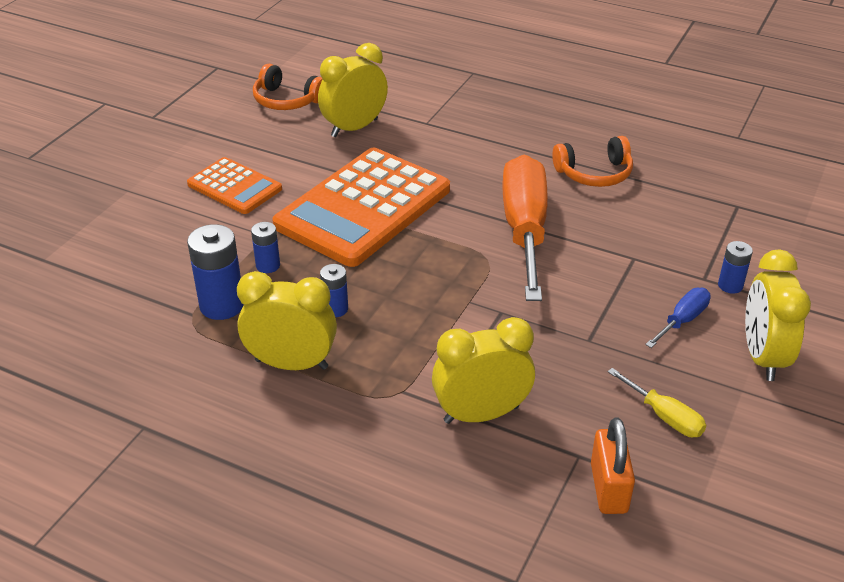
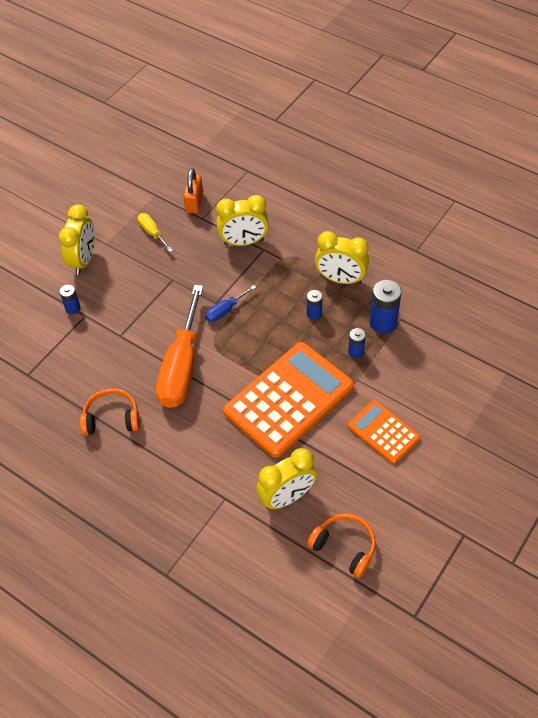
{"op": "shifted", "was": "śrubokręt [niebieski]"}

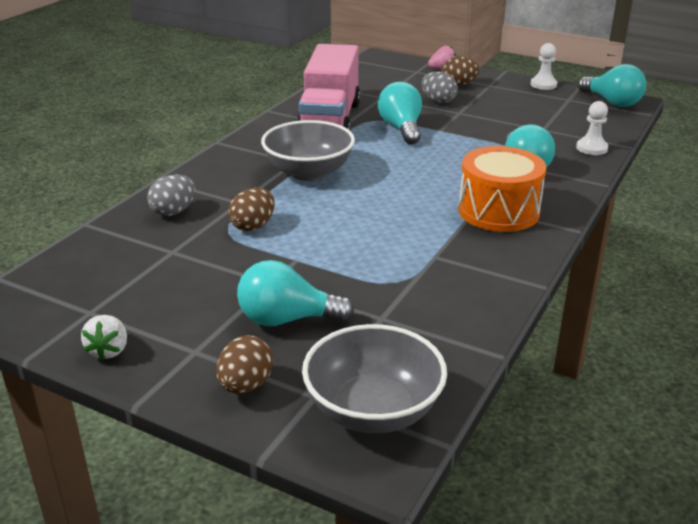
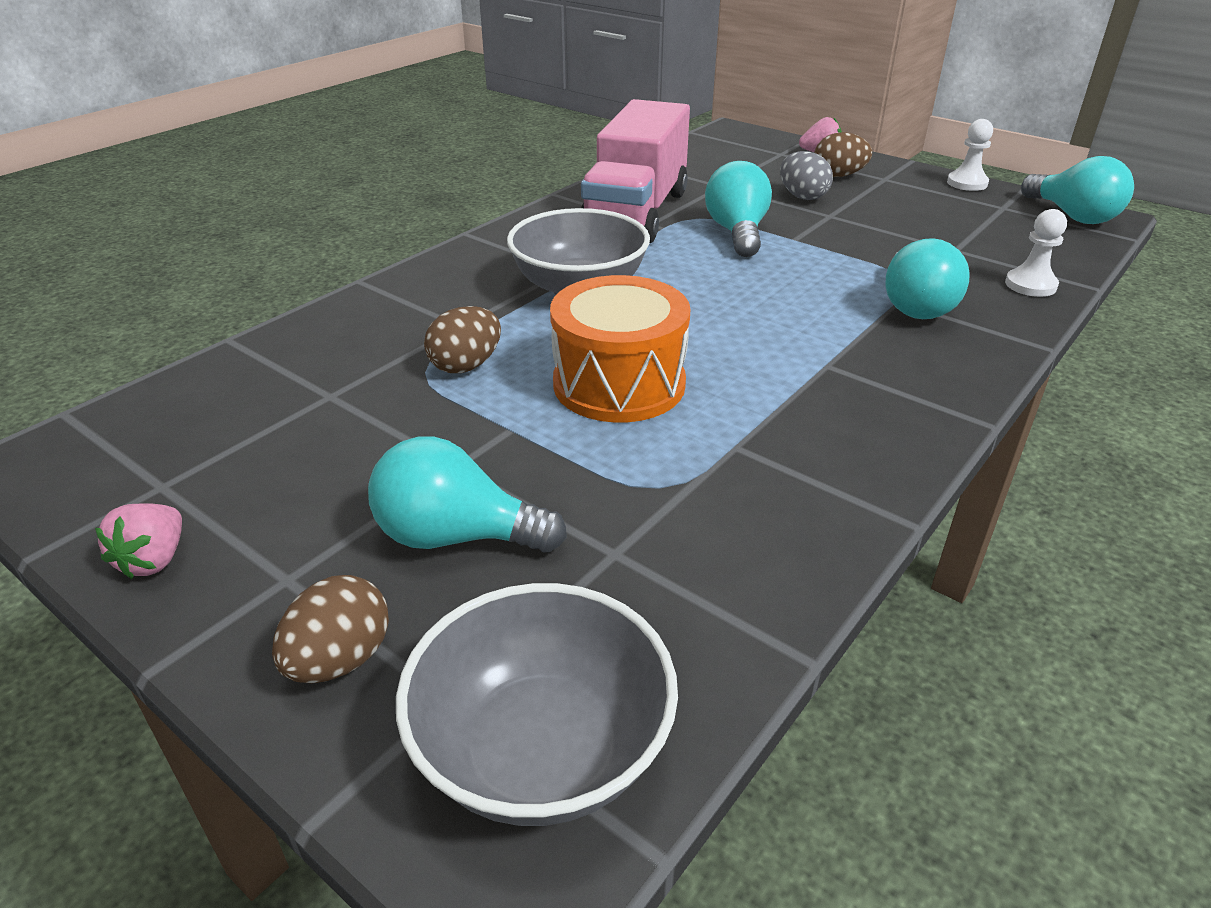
{"op": "shifted", "was": "bęben [pomarańczowy]"}
{"op": "gone", "was": "jajko [szary] (no. 1 from left)"}
{"op": "repainted", "was": "truskawka [biały]", "now": "truskawka [różowy] (no. 1 from left)"}

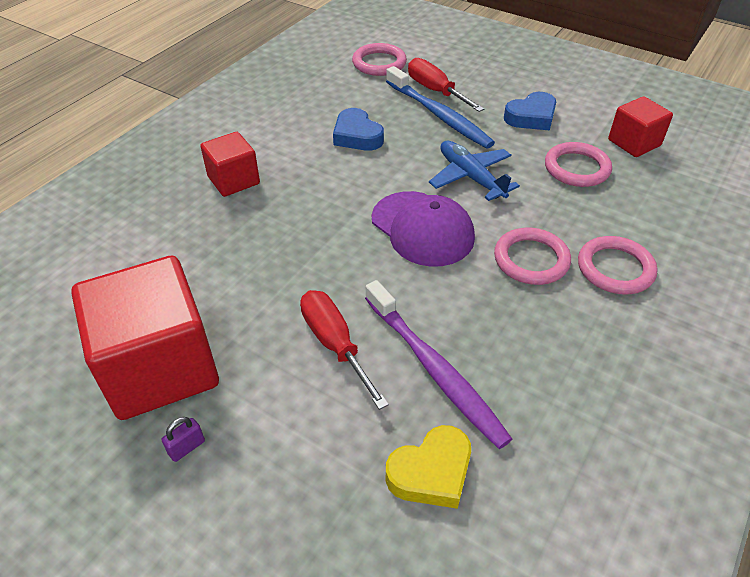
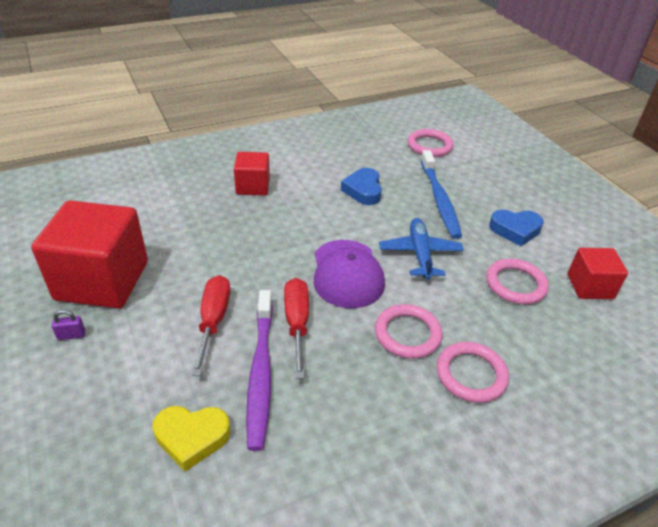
{"op": "shifted", "was": "śrubokręt [czerwony] (no. 2 from left)"}

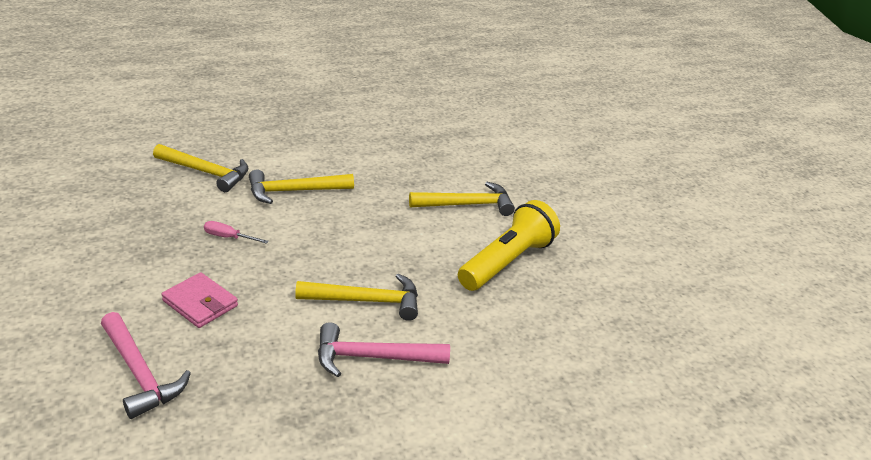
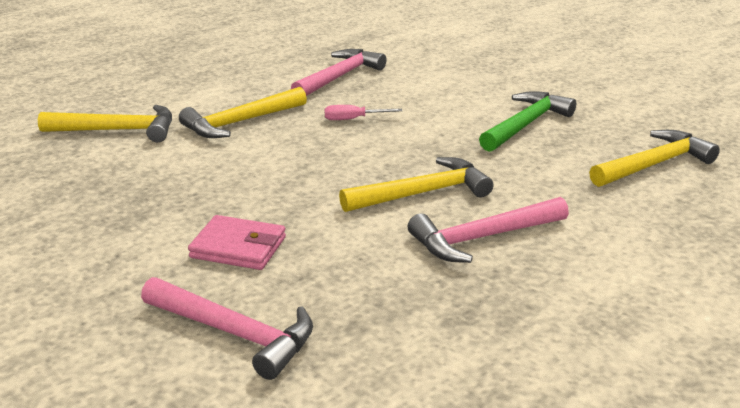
{"op": "shifted", "was": "młotek [żółty] (no. 4 from left)"}
{"op": "swapped", "was": "latarka [żółty]", "now": "młotek [zielony]"}
{"op": "shifted", "was": "śrubokręt [różowy]"}
{"op": "new", "now": "młotek [różowy] (no. 2 from left)"}

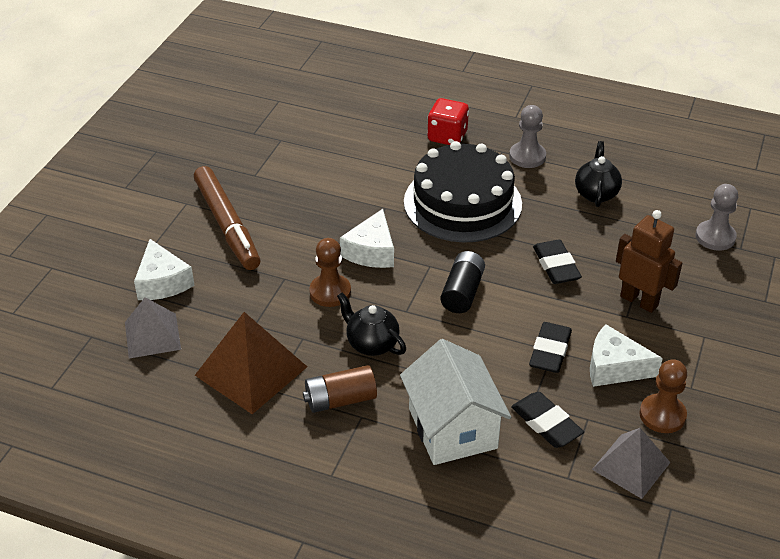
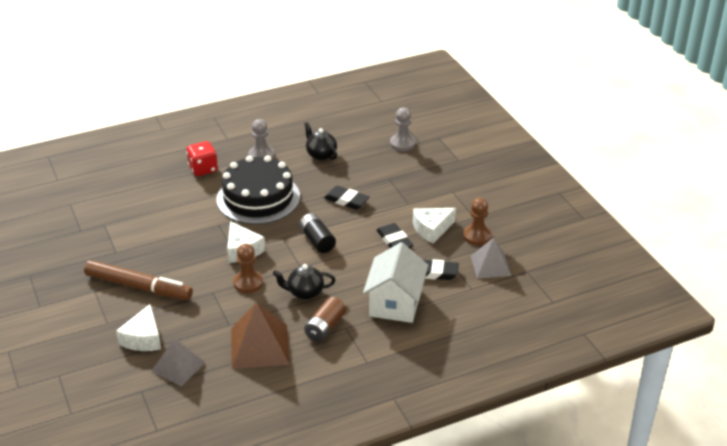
{"op": "gone", "was": "robot [brązowy]"}
{"op": "rotated", "was": "ser [biały] (no. 1 from left)", "clockwise": 75}
{"op": "rotated", "was": "domek [biały]", "clockwise": 75}

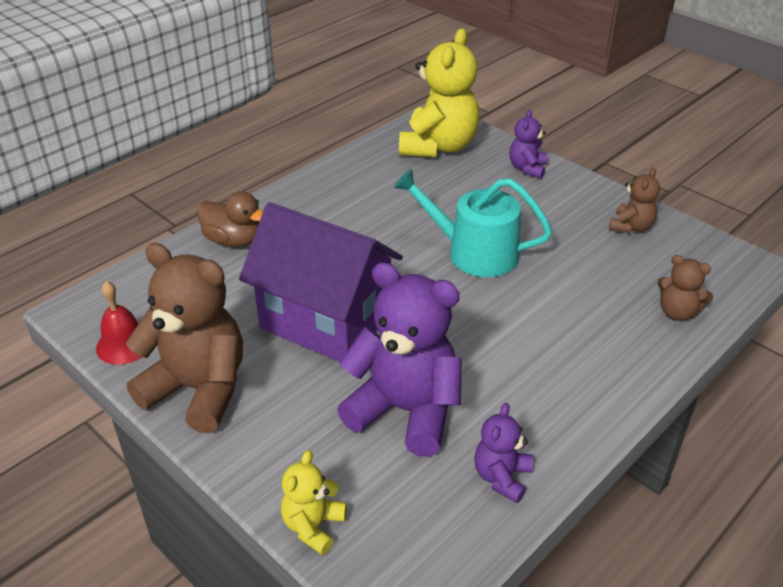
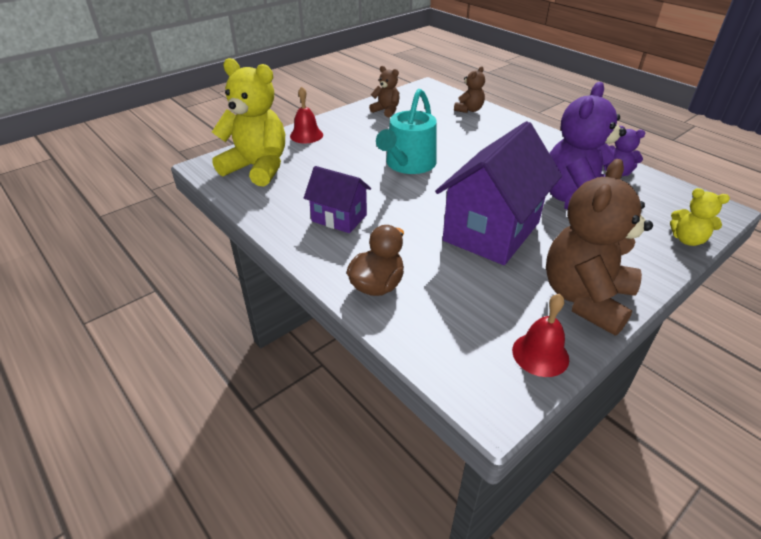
{"op": "swapped", "was": "miś [fioletowy] (no. 3 from left)", "now": "dzwonek [czerwony] (no. 1 from left)"}
{"op": "new", "now": "domek [fioletowy] (no. 1 from left)"}

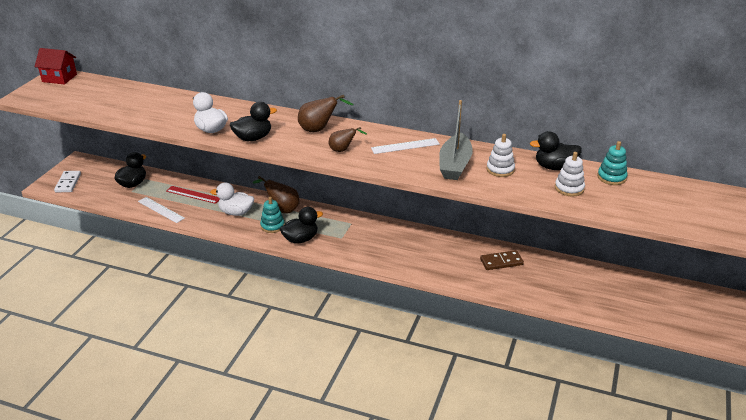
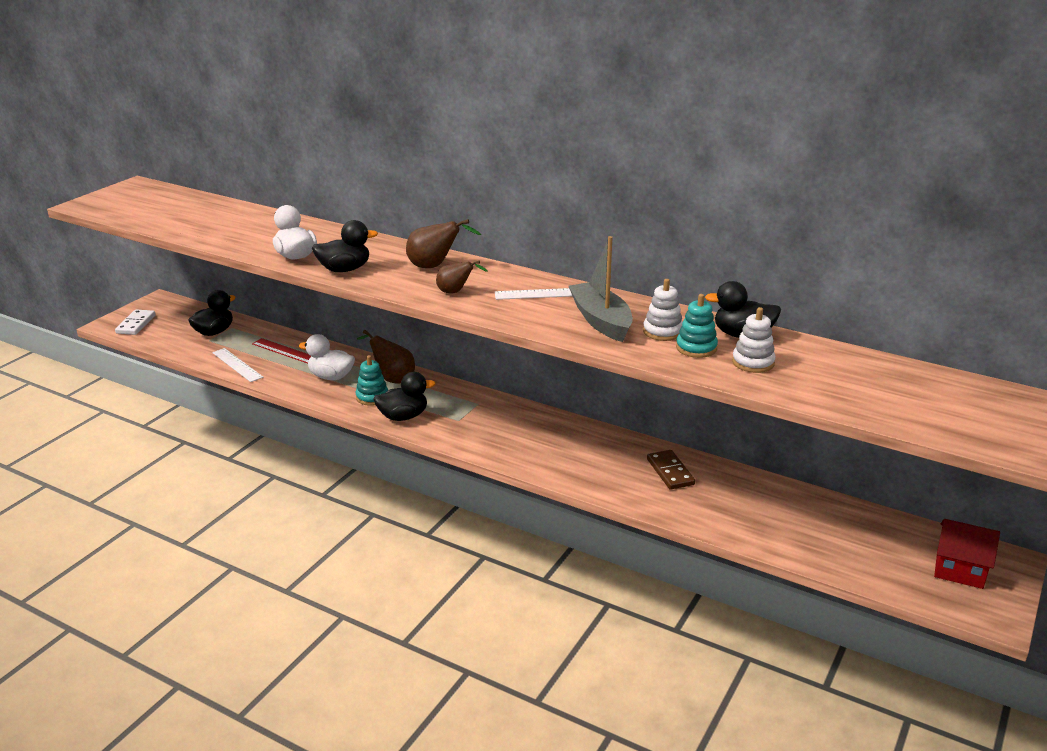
{"op": "shifted", "was": "domek [czerwony]"}
{"op": "rotated", "was": "łódka [szary]", "clockwise": 135}
{"op": "shifted", "was": "zabawka nakładanka [turkusowy] (no. 2 from left)"}
{"op": "rotated", "was": "kostka domina [brązowy]", "clockwise": 75}

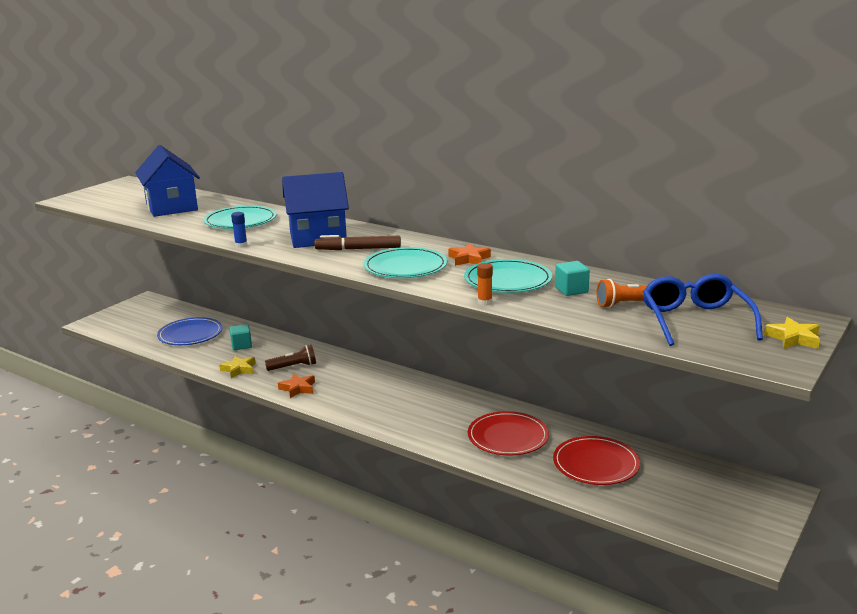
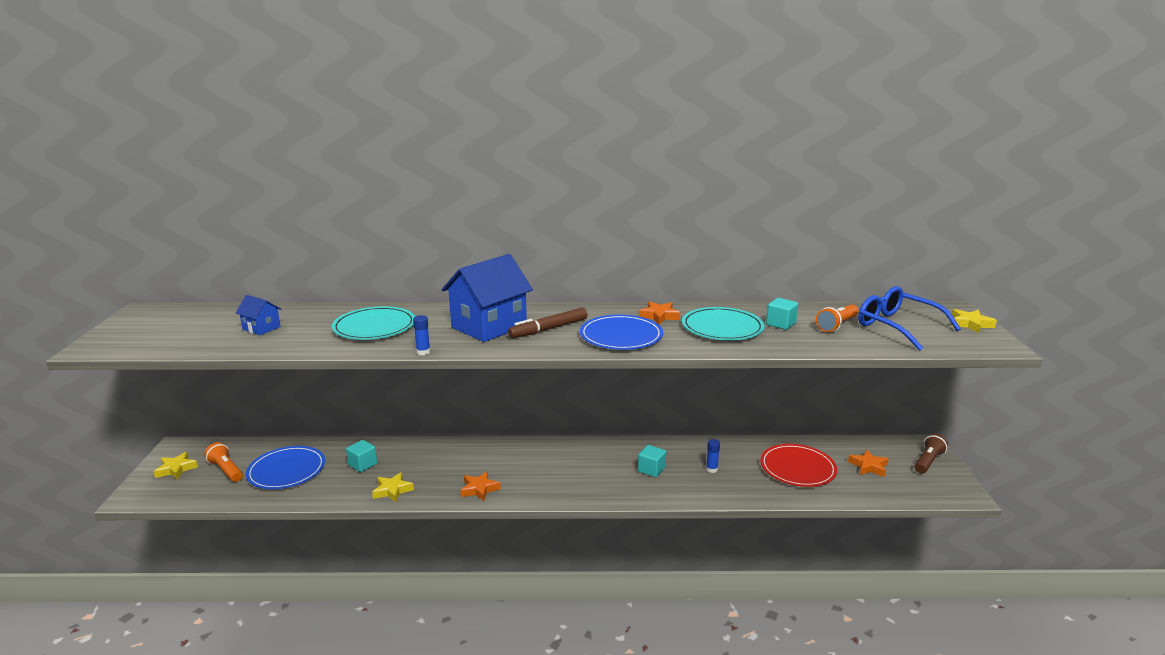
{"op": "scaled", "was": "domek [niebieski] (no. 1 from left)", "ratio": 0.48}
{"op": "repainted", "was": "talerz [turkusowy] (no. 2 from left)", "now": "talerz [niebieski] (no. 2 from left)"}
{"op": "gone", "was": "klej w sztyfcie [pomarańczowy]"}
{"op": "shifted", "was": "latarka [brązowy]"}
{"op": "swapped", "was": "talerz [czerwony] (no. 1 from left)", "now": "klej w sztyfcie [niebieski] (no. 2 from left)"}
{"op": "new", "now": "latarka [pomarańczowy] (no. 1 from left)"}
{"op": "new", "now": "sześcian [turkusowy] (no. 2 from left)"}
{"op": "new", "now": "gwiazda [pomarańczowy] (no. 3 from left)"}
{"op": "new", "now": "gwiazda [żółty] (no. 1 from left)"}

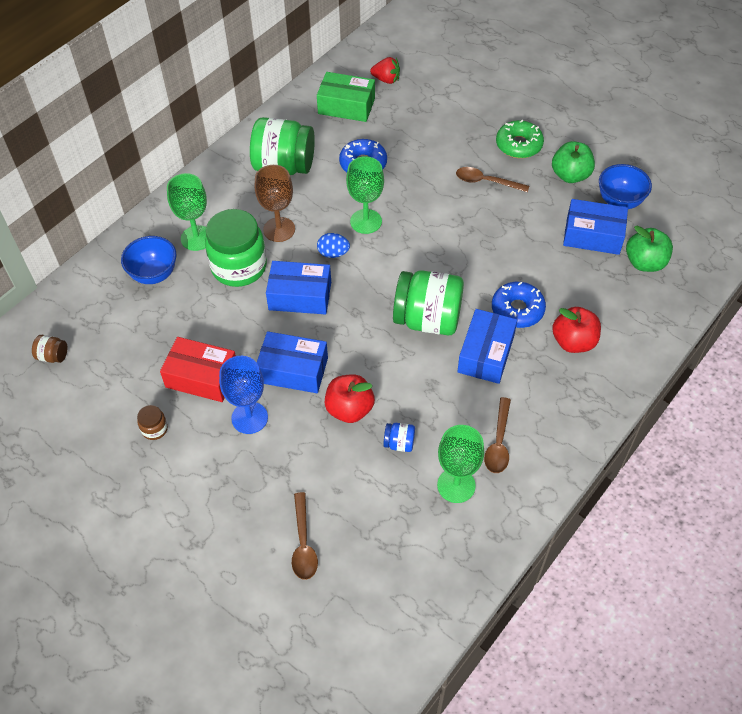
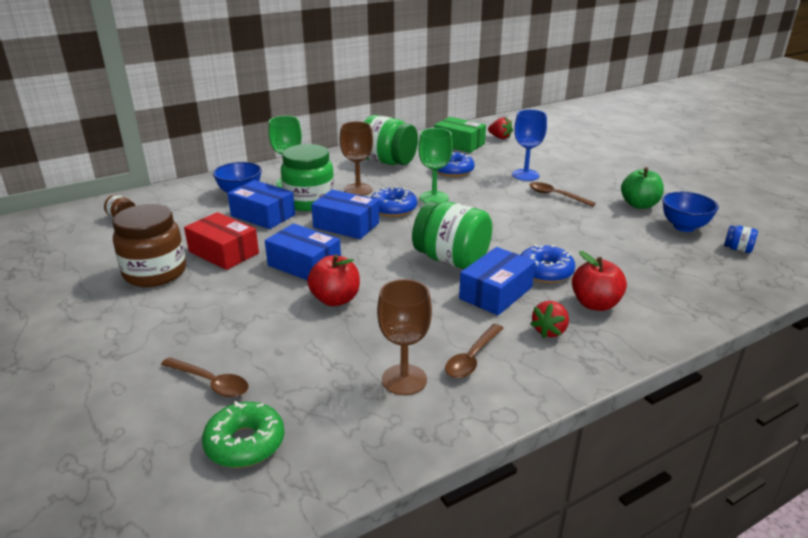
{"op": "shifted", "was": "donut [zielony]"}
{"op": "shifted", "was": "pudełko [niebieski] (no. 4 from left in the first image)", "now": "pudełko [niebieski] (no. 1 from left)"}
{"op": "gone", "was": "jabłko [zielony] (no. 2 from left)"}
{"op": "swapped", "was": "jajko [niebieski]", "now": "donut [niebieski] (no. 1 from left)"}
{"op": "shifted", "was": "kielich [niebieski]"}
{"op": "scaled", "was": "słoik [brązowy] (no. 2 from left)", "ratio": 2.35}
{"op": "shifted", "was": "słoik [niebieski]"}
{"op": "repainted", "was": "kielich [zielony] (no. 3 from left)", "now": "kielich [brązowy] (no. 2 from left)"}
{"op": "rotated", "was": "łyżka [brązowy] (no. 1 from left)", "clockwise": -75}
{"op": "new", "now": "truskawka [czerwony] (no. 2 from left)"}

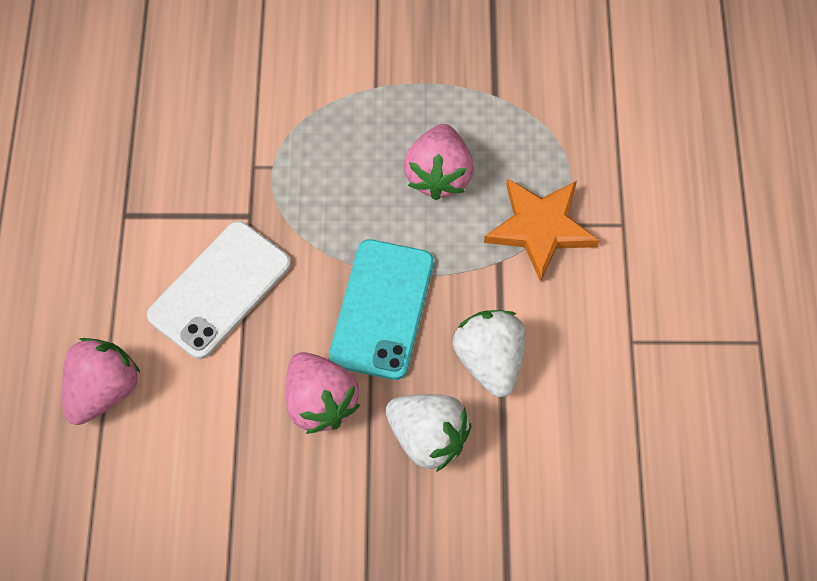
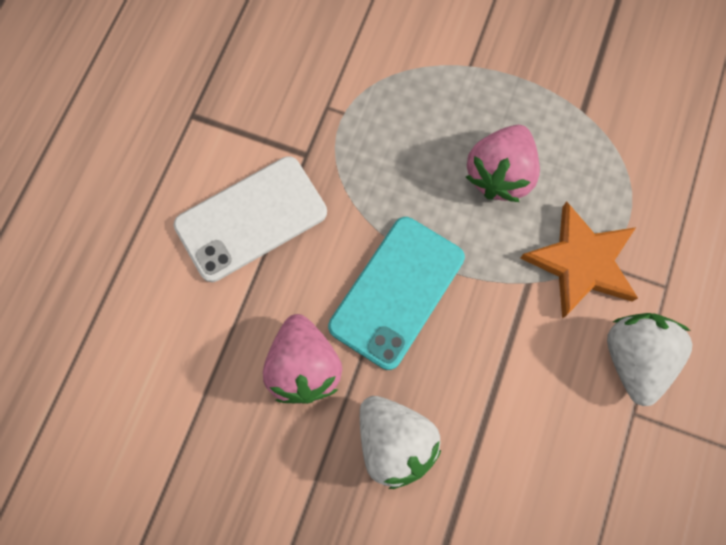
{"op": "shifted", "was": "truskawka [biały] (no. 2 from left)"}
{"op": "gone", "was": "truskawka [różowy] (no. 1 from left)"}

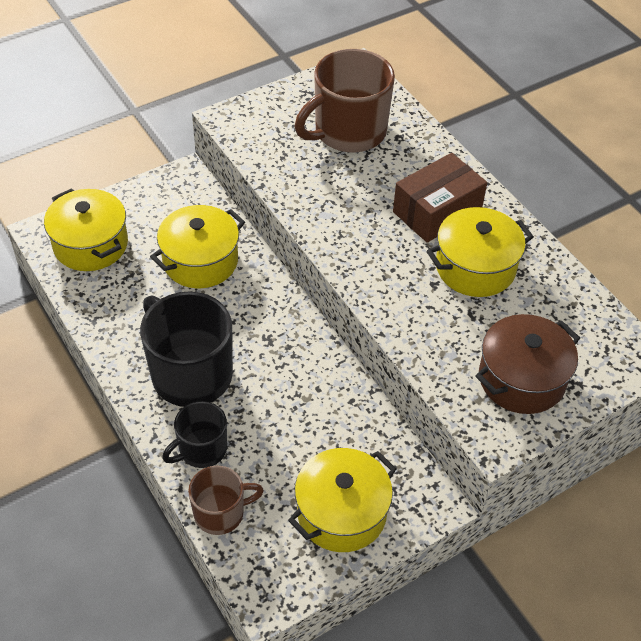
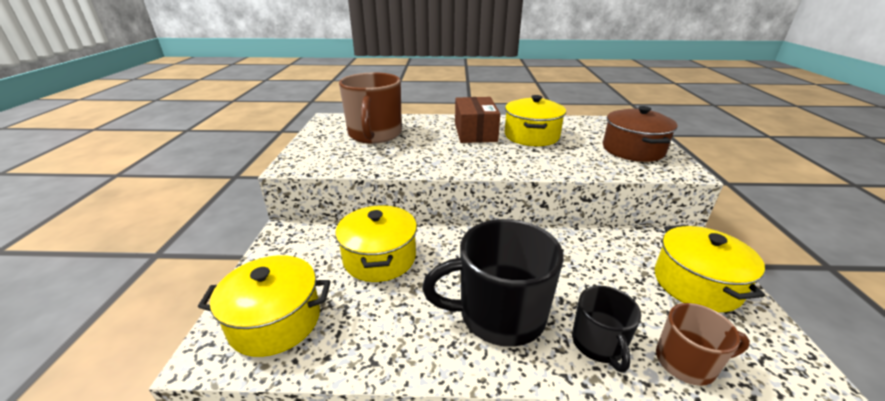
{"op": "rotated", "was": "kubek [brązowy] (no. 1 from left in the first image)", "clockwise": 75}

